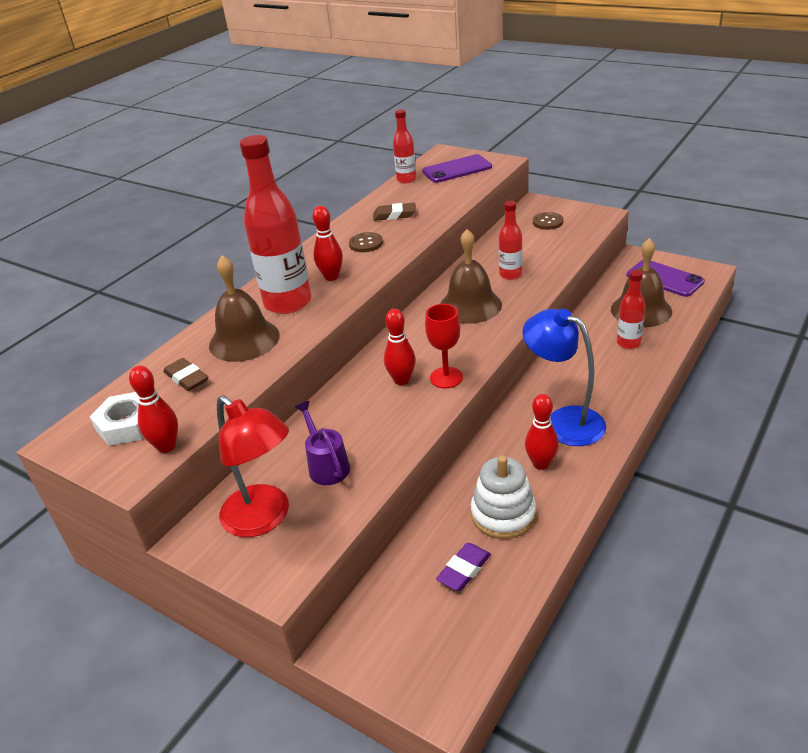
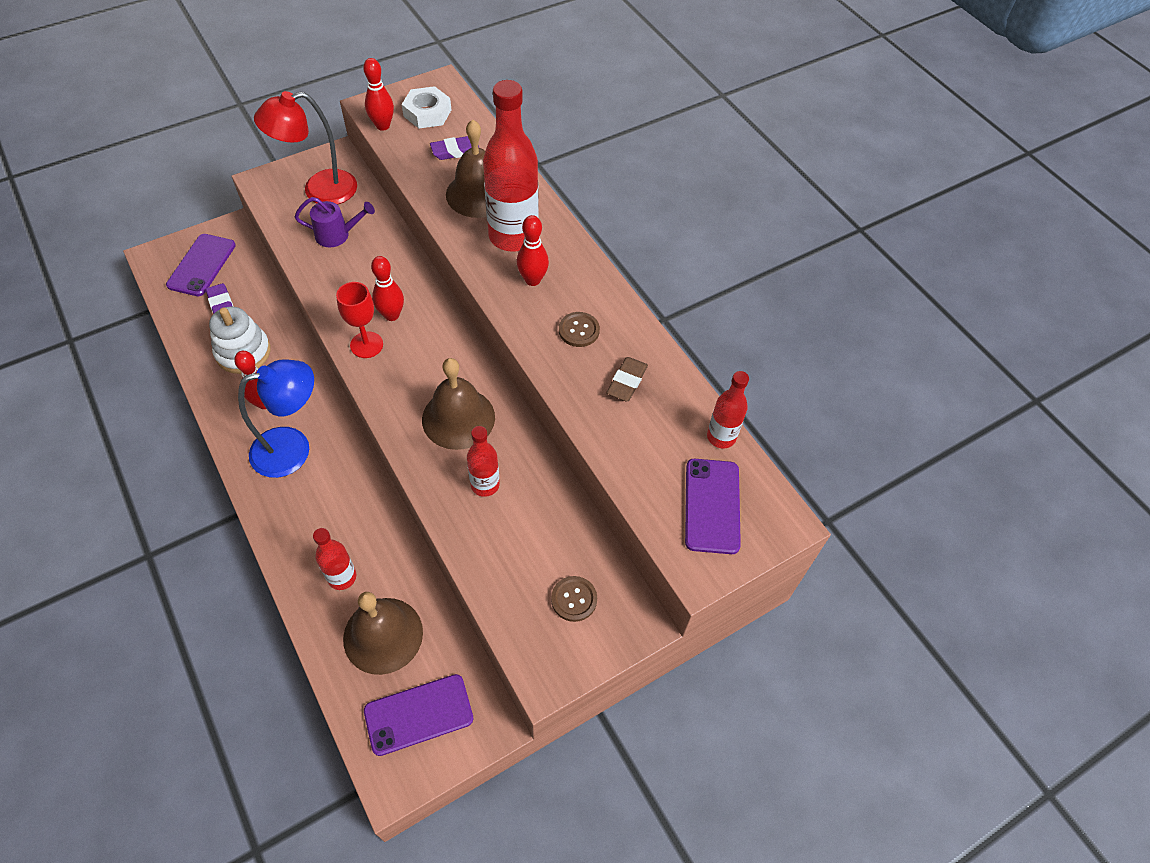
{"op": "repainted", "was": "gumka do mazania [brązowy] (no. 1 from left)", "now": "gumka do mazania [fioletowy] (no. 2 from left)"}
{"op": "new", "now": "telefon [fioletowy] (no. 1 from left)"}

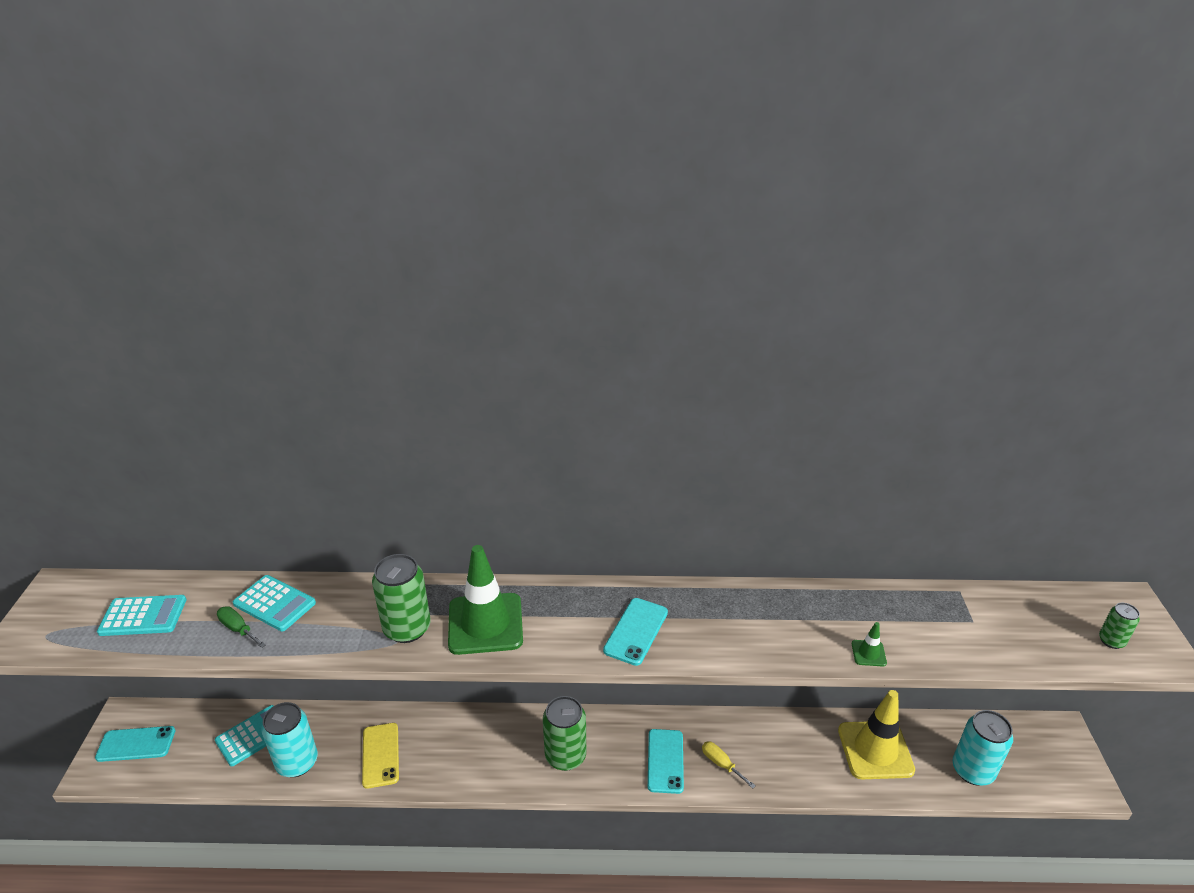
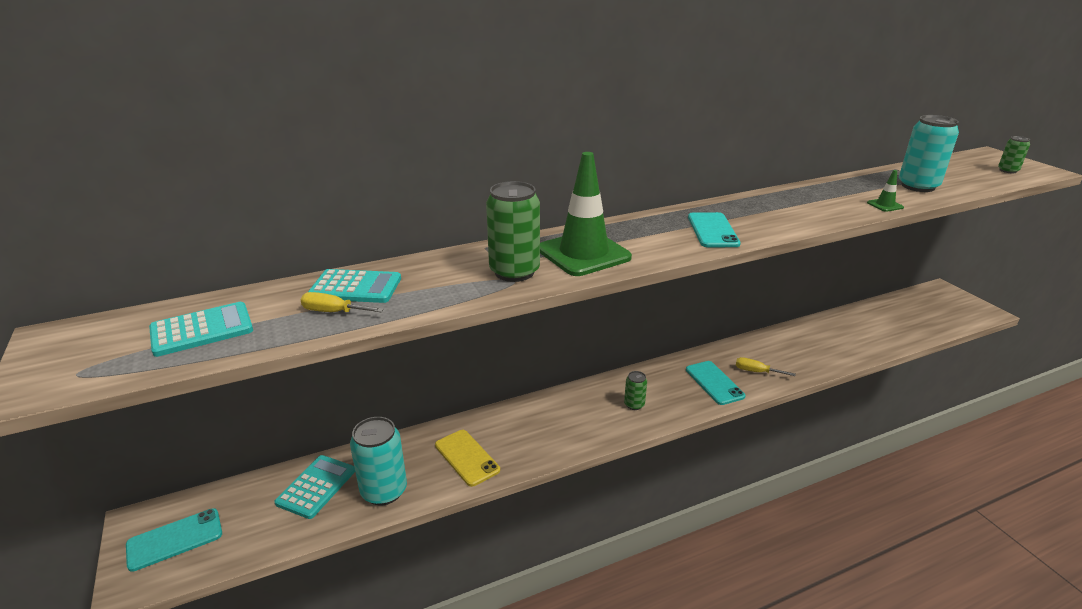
{"op": "repainted", "was": "śrubokręt [zielony]", "now": "śrubokręt [żółty] (no. 1 from left)"}
{"op": "gone", "was": "pachołek [żółty]"}
{"op": "scaled", "was": "puszka [zielony] (no. 2 from left)", "ratio": 0.52}
{"op": "shifted", "was": "puszka [turkusowy] (no. 2 from left)"}

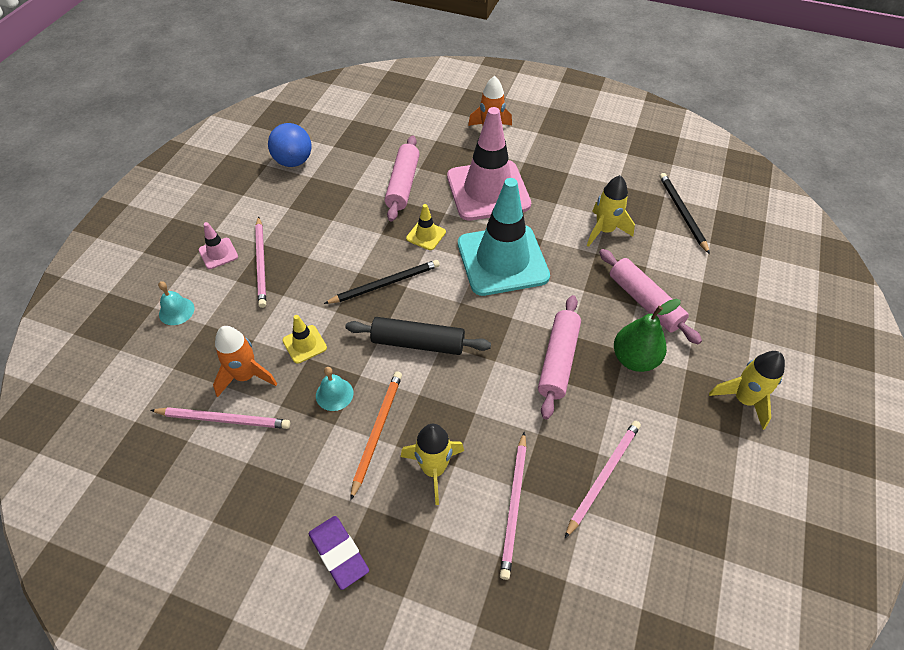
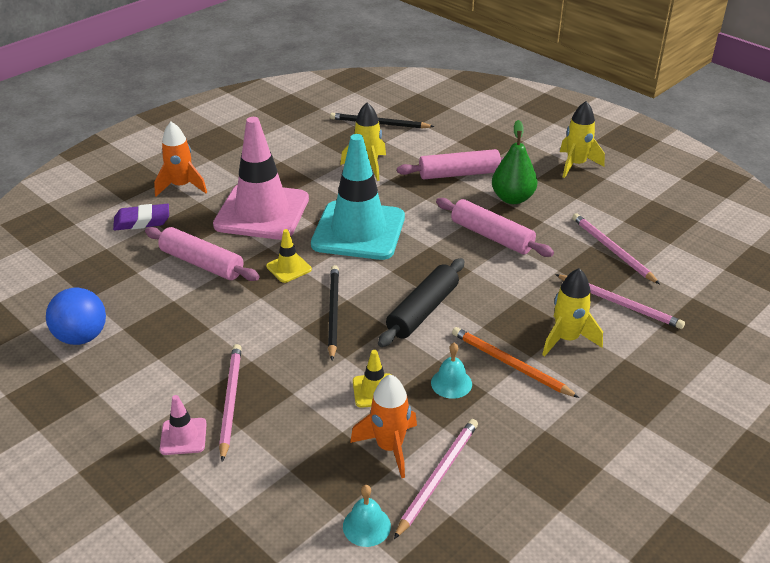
{"op": "rotated", "was": "ołówek [różowy] (no. 2 from left in the first image)", "clockwise": -105}
{"op": "shifted", "was": "dzwonek [turkusowy] (no. 1 from left)"}
{"op": "shifted", "was": "gumka do mazania [fioletowy]"}

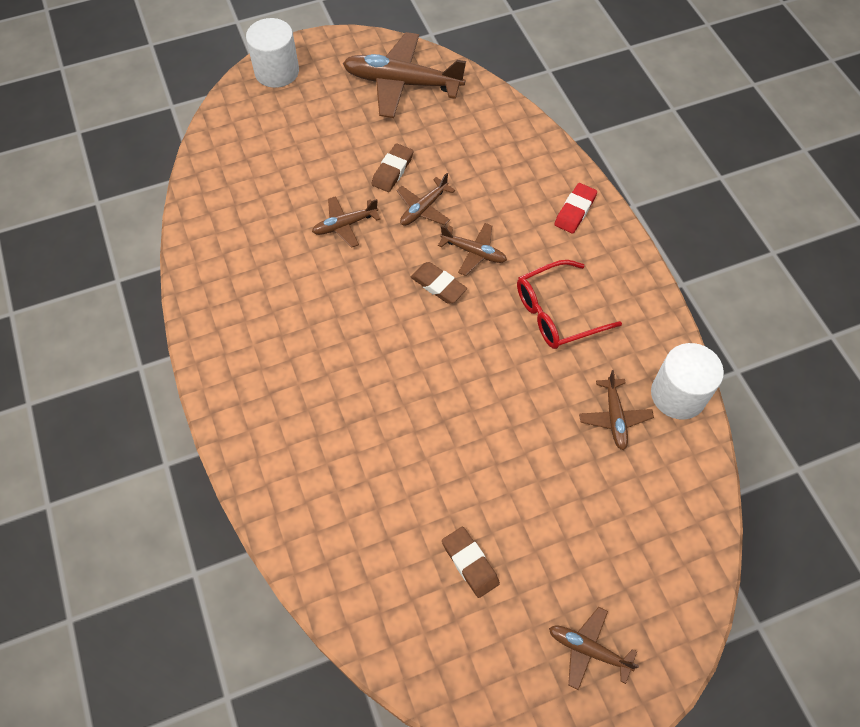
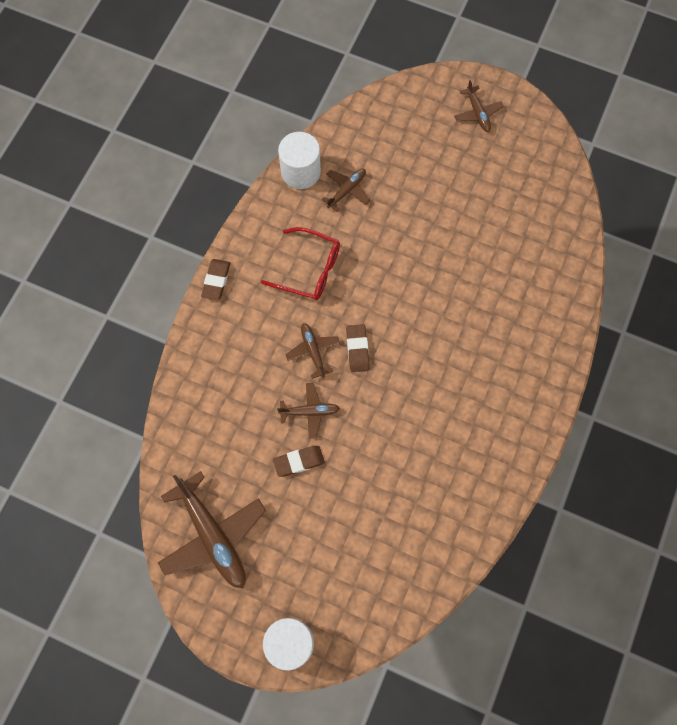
{"op": "gone", "was": "gumka do mazania [czerwony]"}
{"op": "gone", "was": "samolot [brązowy] (no. 1 from left)"}
{"op": "shifted", "was": "gumka do mazania [brązowy] (no. 3 from left in the first image)", "now": "gumka do mazania [brązowy] (no. 1 from left)"}

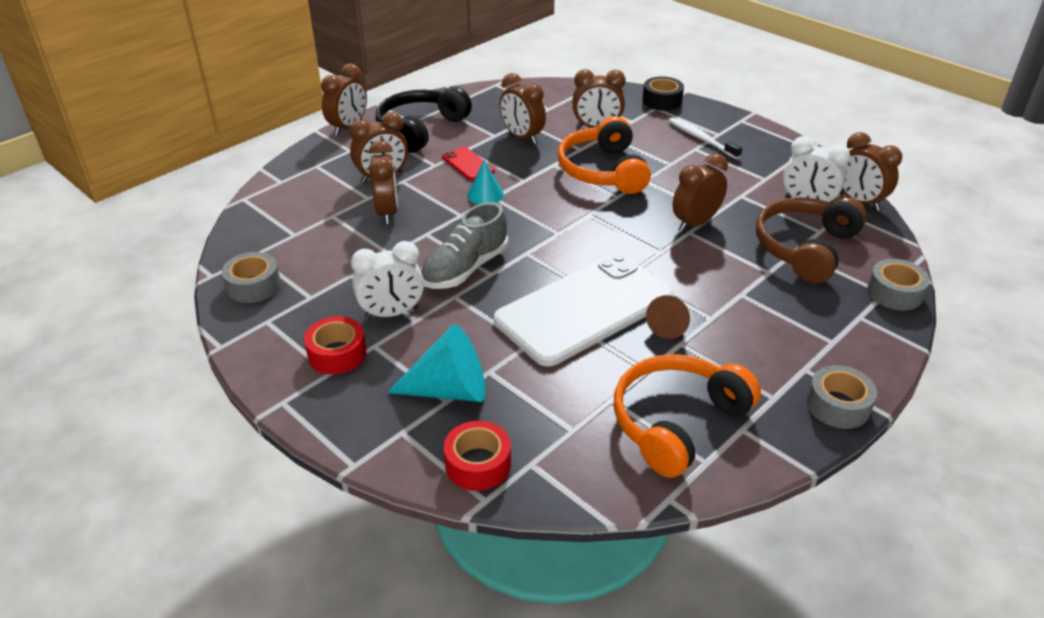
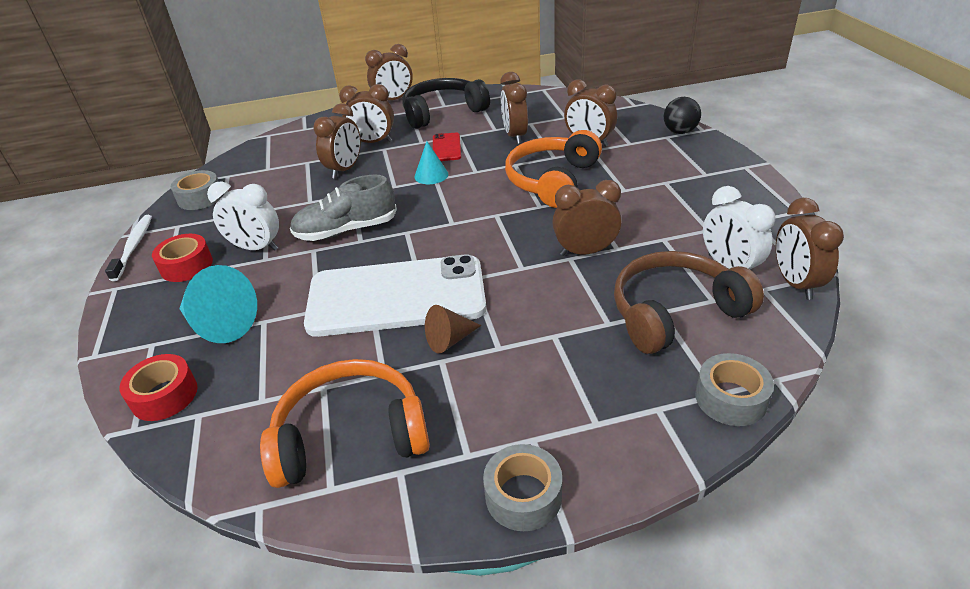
{"op": "swapped", "was": "taśma klejąca [czarny]", "now": "piłka [czarny]"}
{"op": "shifted", "was": "szczoteczka do zębów [biały]"}

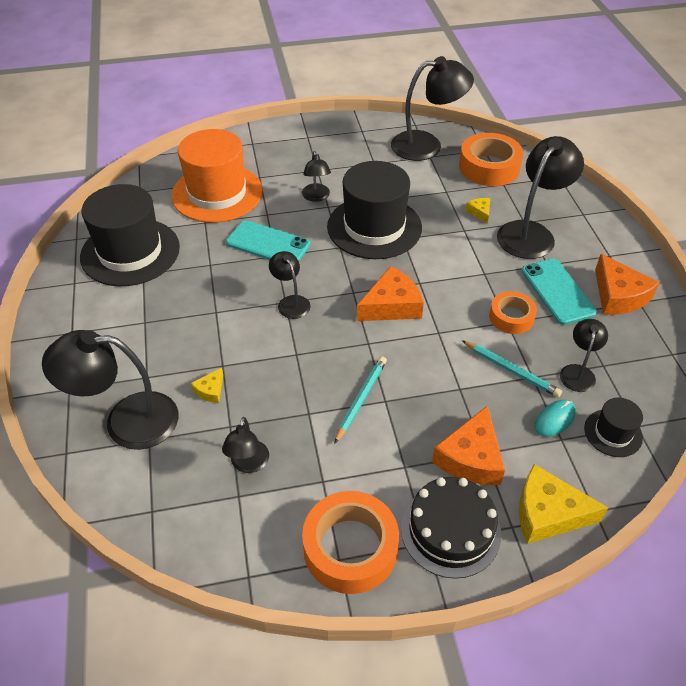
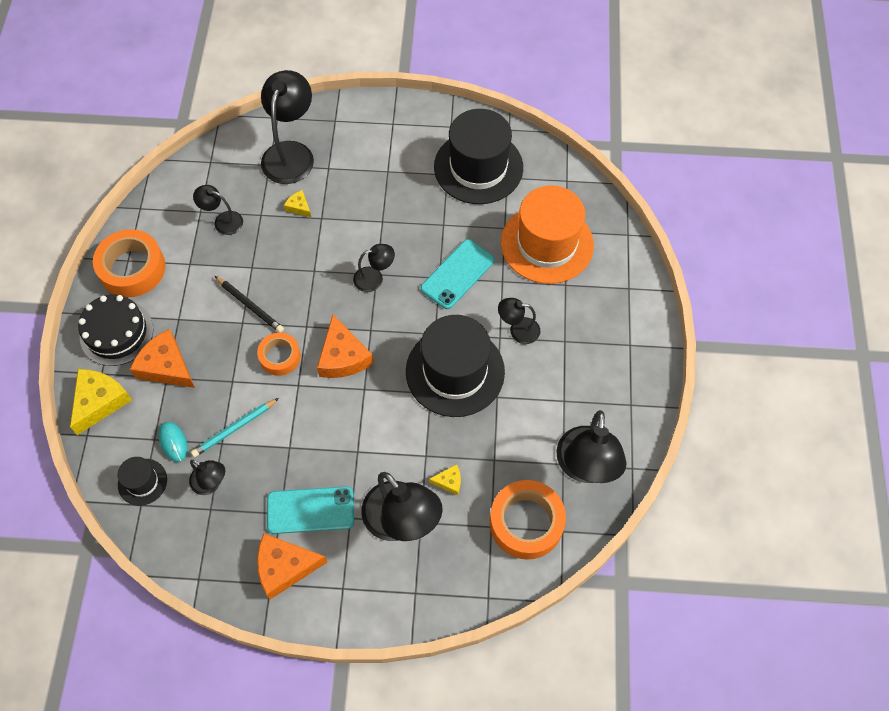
{"op": "shifted", "was": "taśma klejąca [pomarańczowy] (no. 3 from left in the first image)", "now": "taśma klejąca [pomarańczowy] (no. 2 from left)"}
{"op": "repainted", "was": "ołówek [turkusowy] (no. 1 from left)", "now": "ołówek [czarny]"}

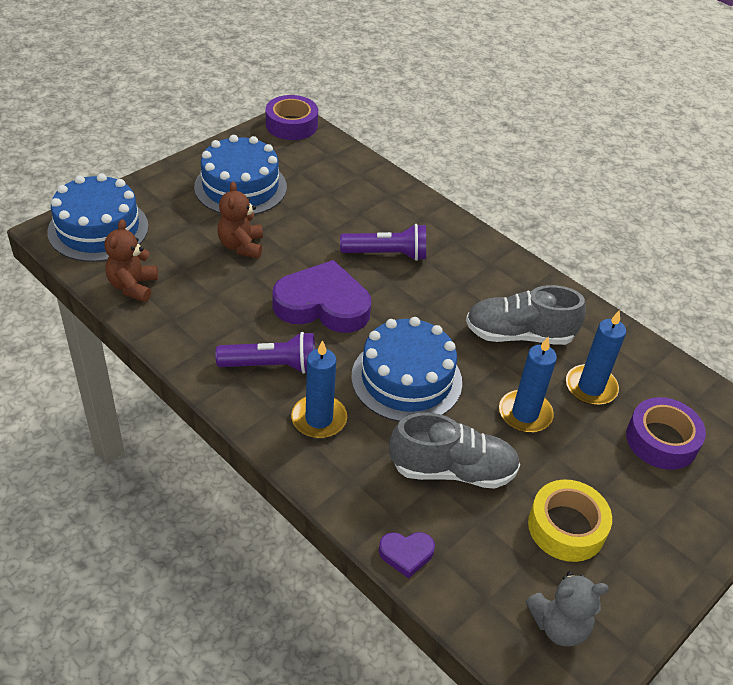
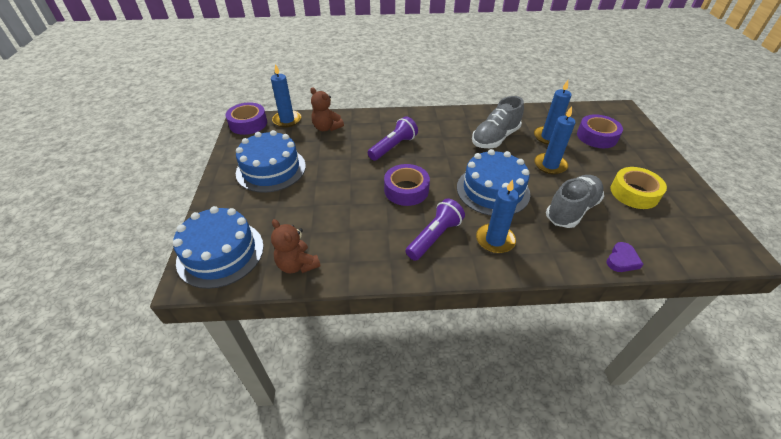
{"op": "shifted", "was": "miś [brązowy] (no. 2 from left)"}
{"op": "swapped", "was": "serce [fioletowy] (no. 1 from left)", "now": "taśma klejąca [fioletowy] (no. 2 from left)"}
{"op": "gone", "was": "miś [szary]"}
{"op": "new", "now": "świeca [niebieski] (no. 1 from left)"}

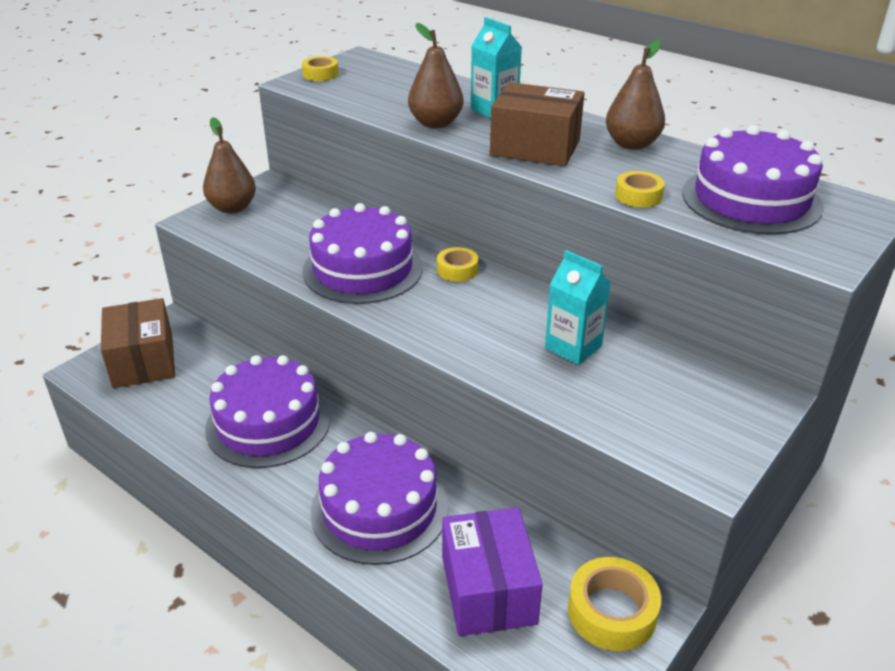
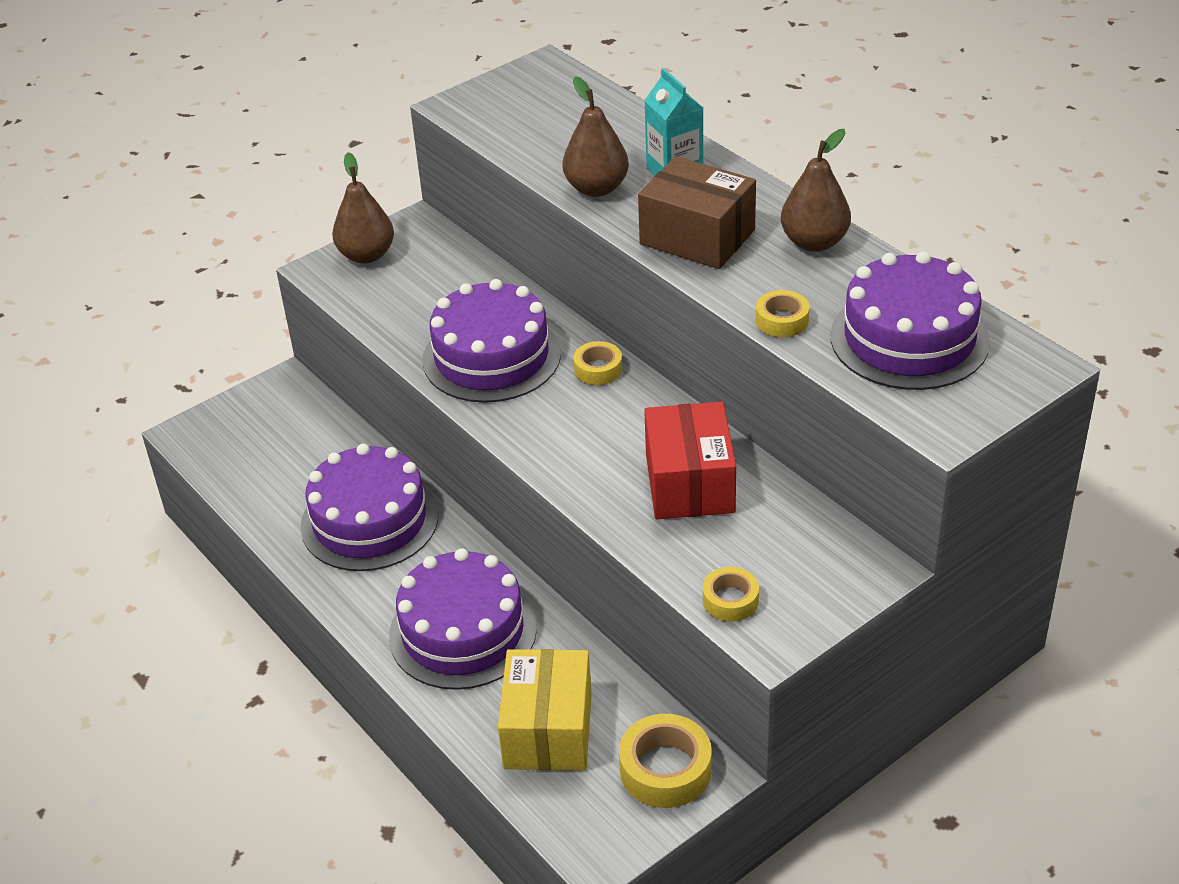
{"op": "shifted", "was": "taśma klejąca [żółty] (no. 1 from left in the first image)", "now": "taśma klejąca [żółty] (no. 3 from left)"}
{"op": "swapped", "was": "karton mleka [turkusowy] (no. 2 from left)", "now": "pudełko [czerwony]"}
{"op": "gone", "was": "pudełko [brązowy] (no. 1 from left)"}
{"op": "repainted", "was": "pudełko [fioletowy]", "now": "pudełko [żółty]"}

